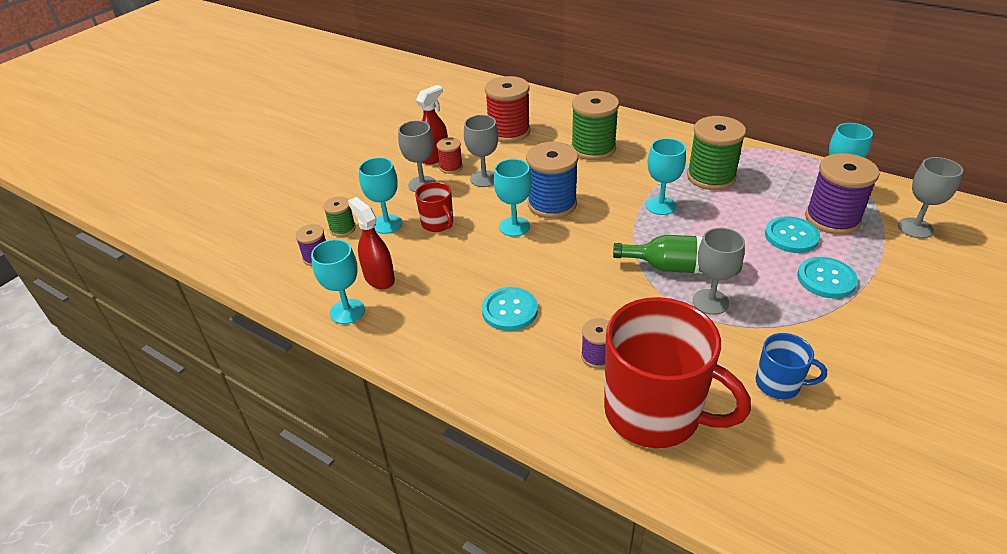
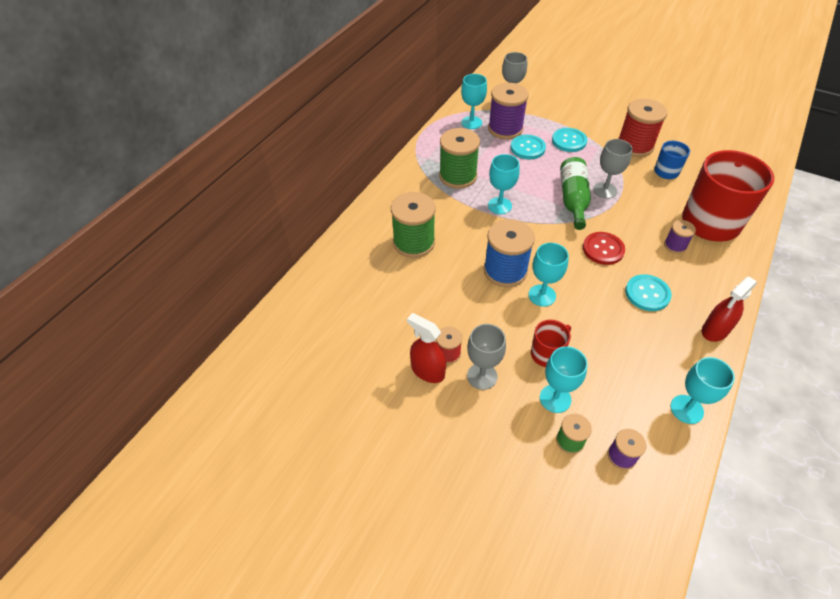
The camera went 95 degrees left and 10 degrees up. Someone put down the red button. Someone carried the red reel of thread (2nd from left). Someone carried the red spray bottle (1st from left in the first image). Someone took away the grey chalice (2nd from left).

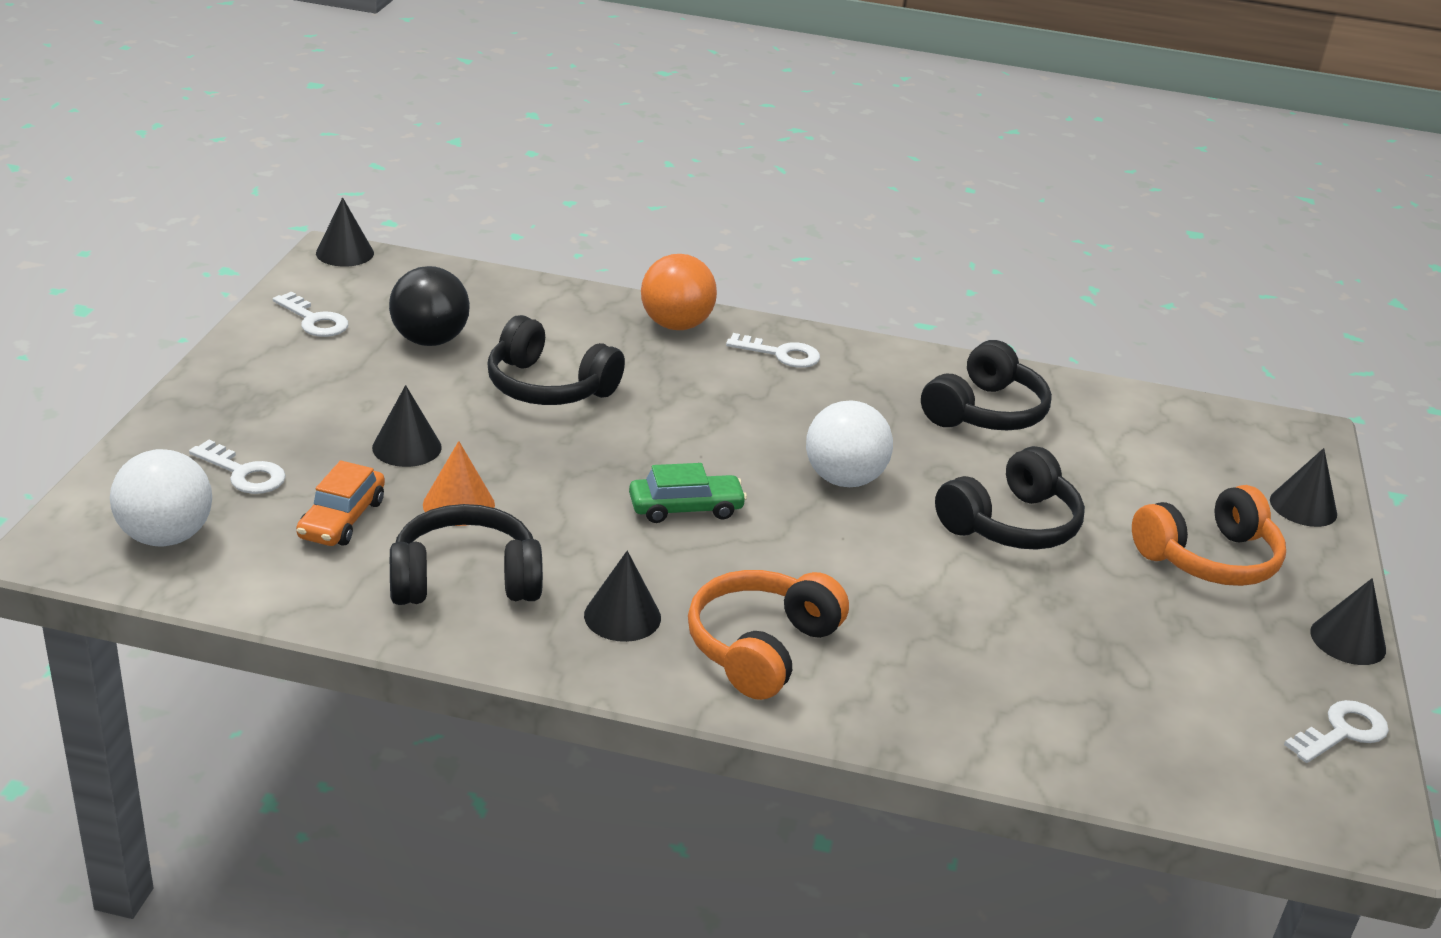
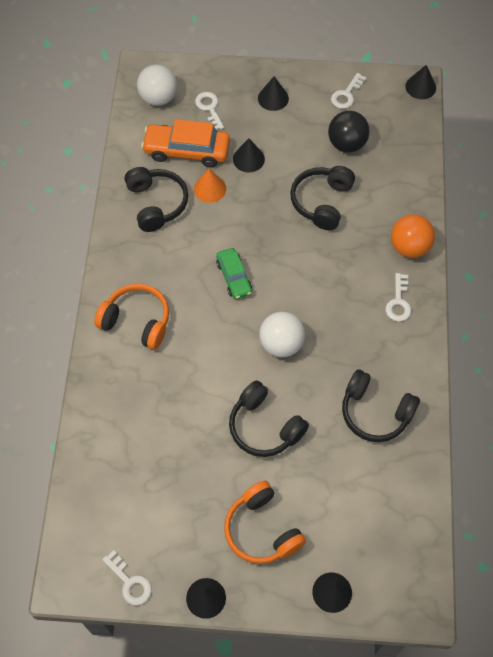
The camera went 85 degrees right and 30 degrees up. Someone scaled the orange car by 1.64. Someone rotated the white door key (1st from left in the first image) by 135 degrees clockwise. Someone carried the black cone shape (3rd from left).

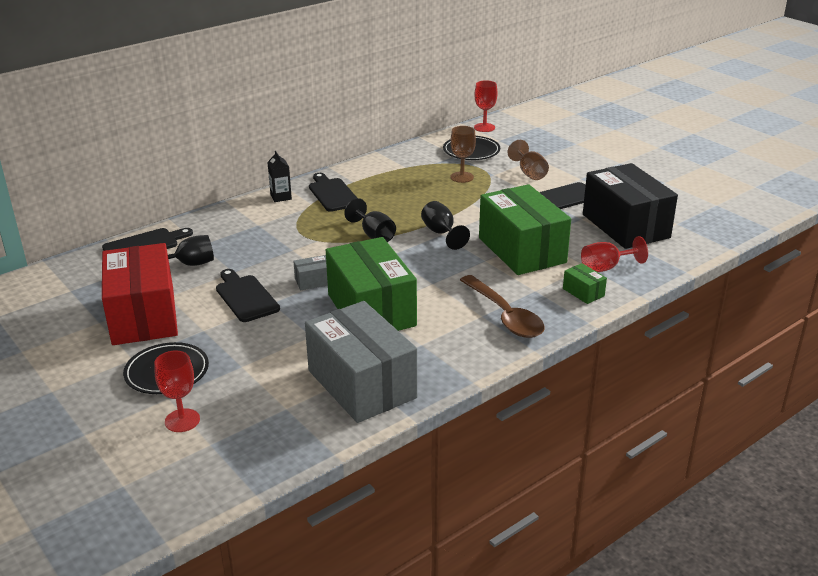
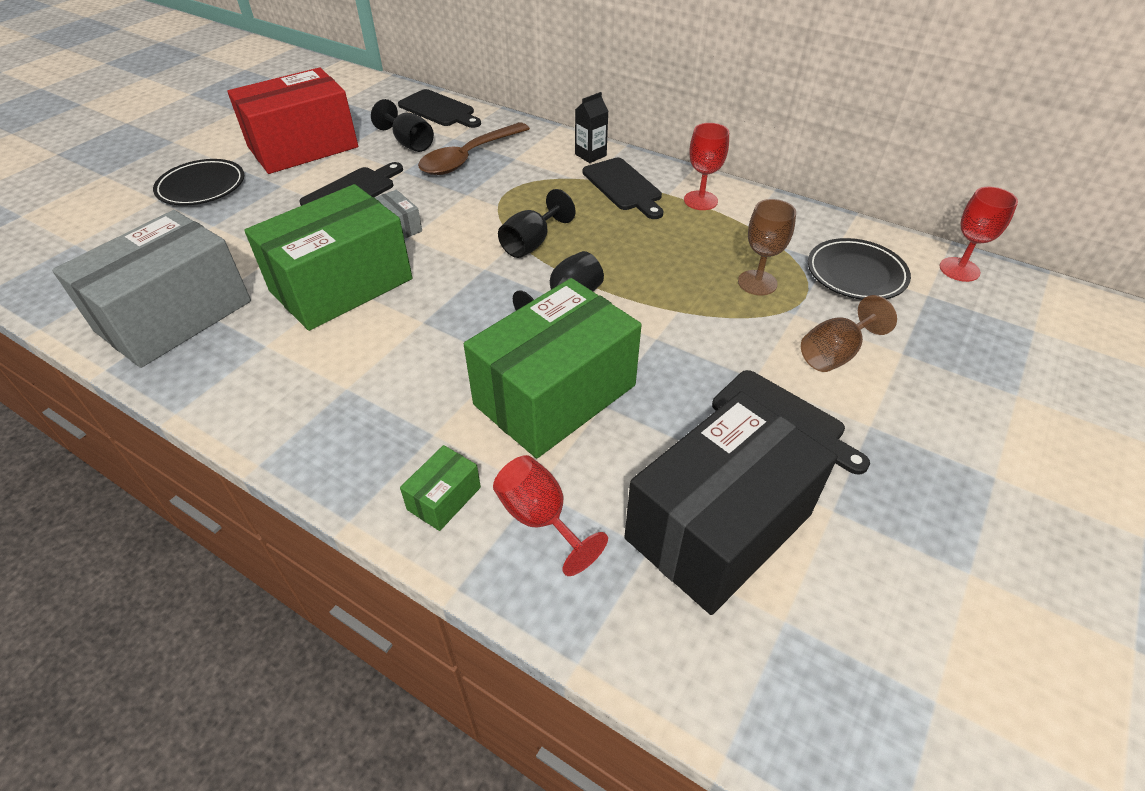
The camera went 70 degrees right and 15 degrees up. Someone carried the brown teaspoon. Someone rotated the black bread board (3rd from left) by 105 degrees clockwise. Someone carried the red chalice (1st from left in the first image).

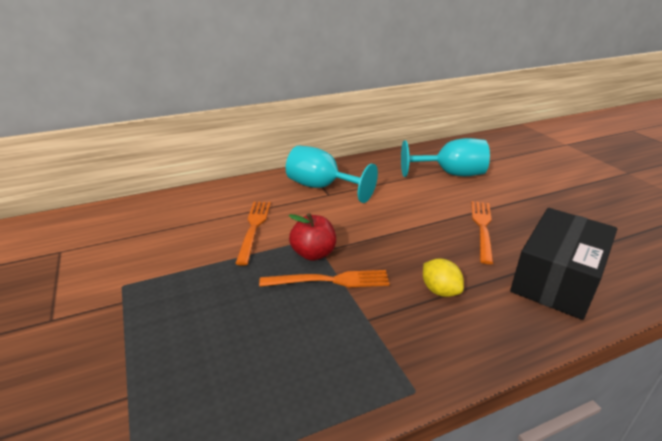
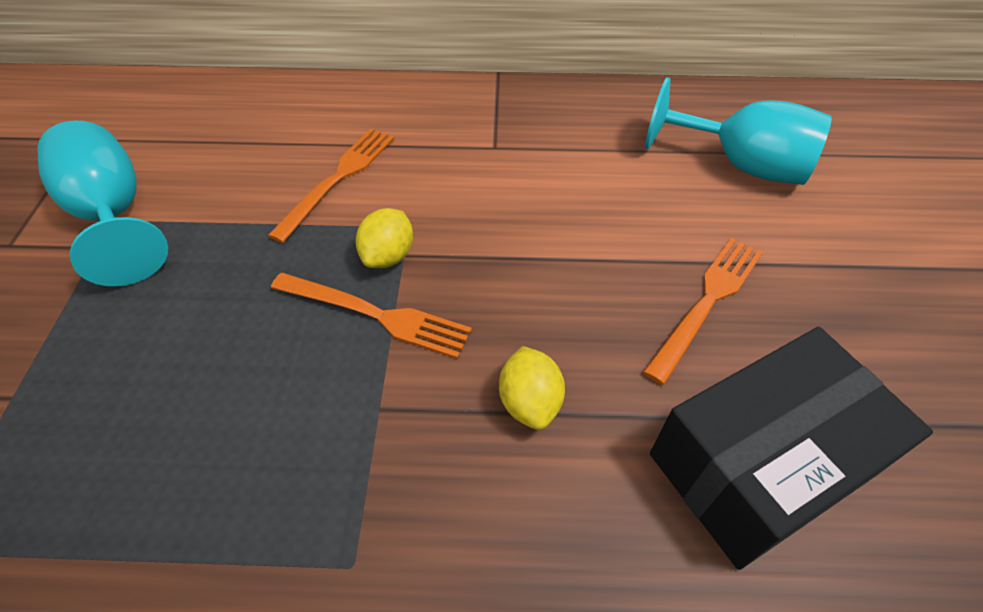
The camera went 25 degrees right and 20 degrees up. Someone carried the aqua chalice (1st from left). Someone swapped the red apple fruit for the yellow lemon (1st from left).

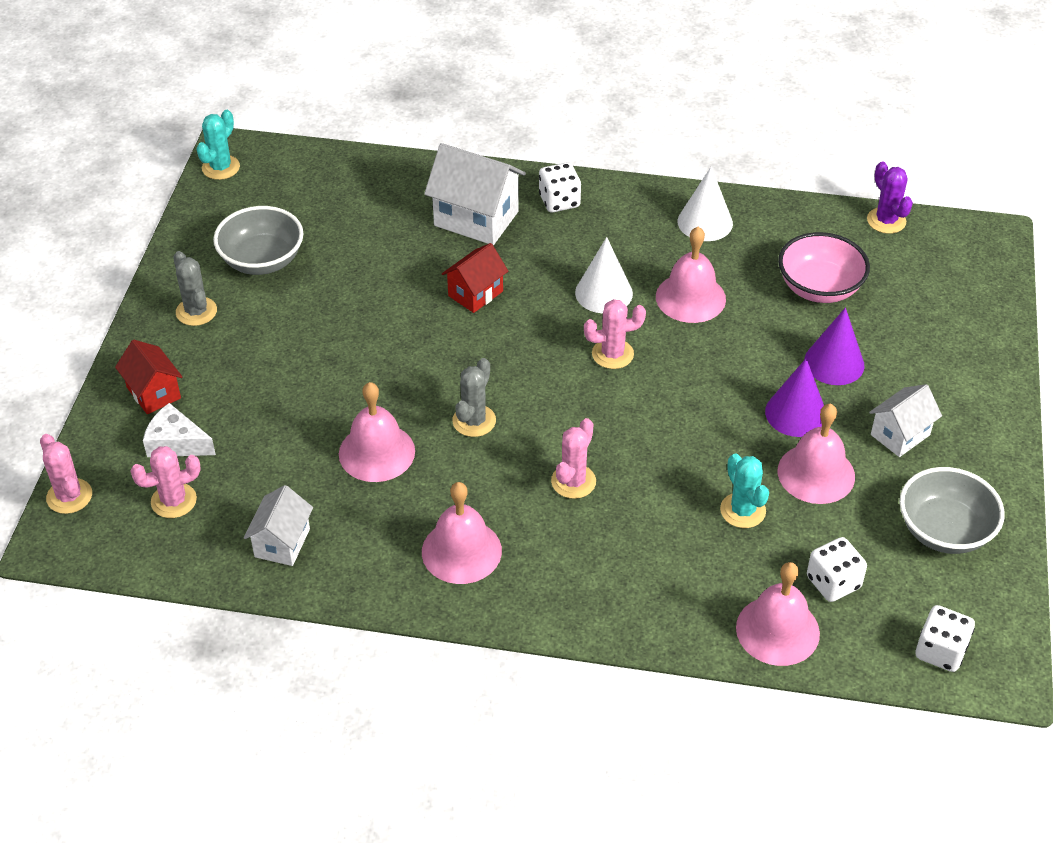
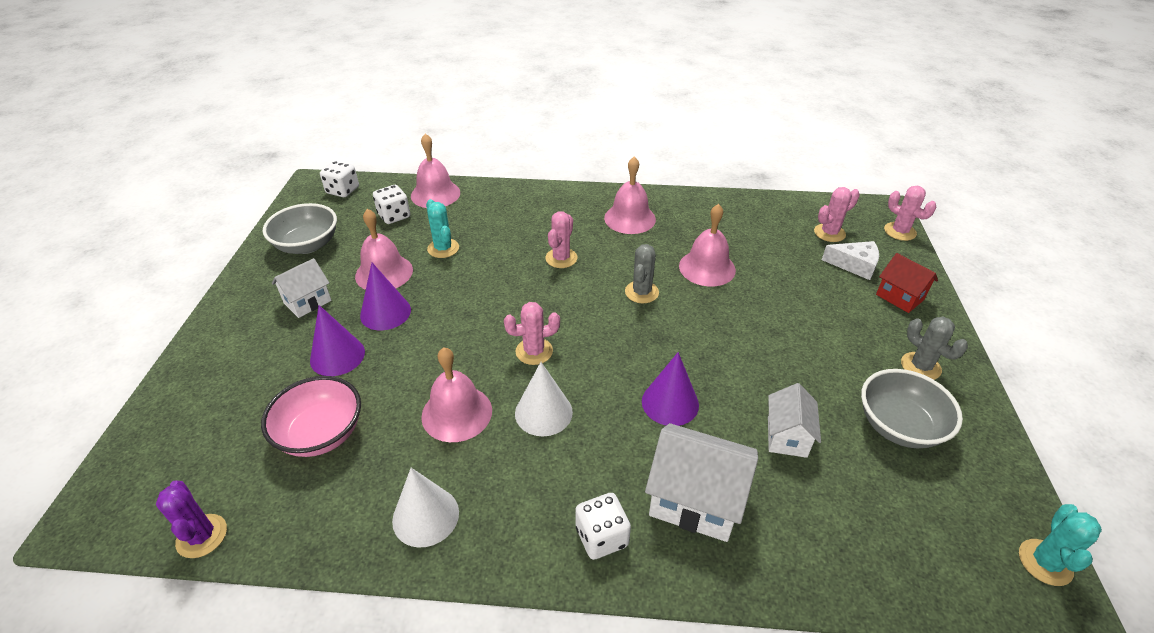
The camera went 175 degrees right and 5 degrees down. Someone swapped the red house (2nd from left) for the violet cone shape (3rd from left). Someone carried the white house (1st from left in the first image).

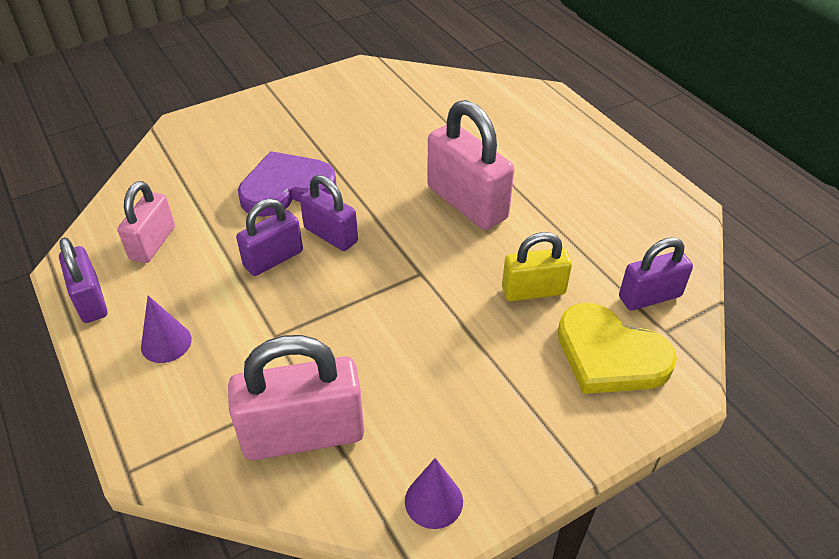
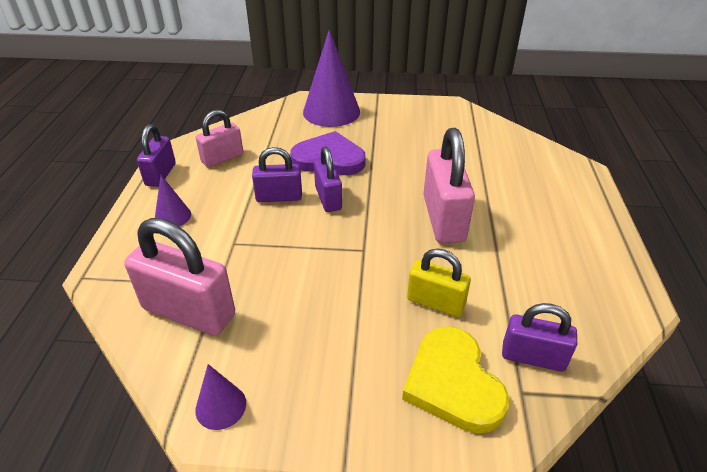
The camera went 35 degrees right and 5 degrees down. Someone put down the violet cone shape (3rd from left).

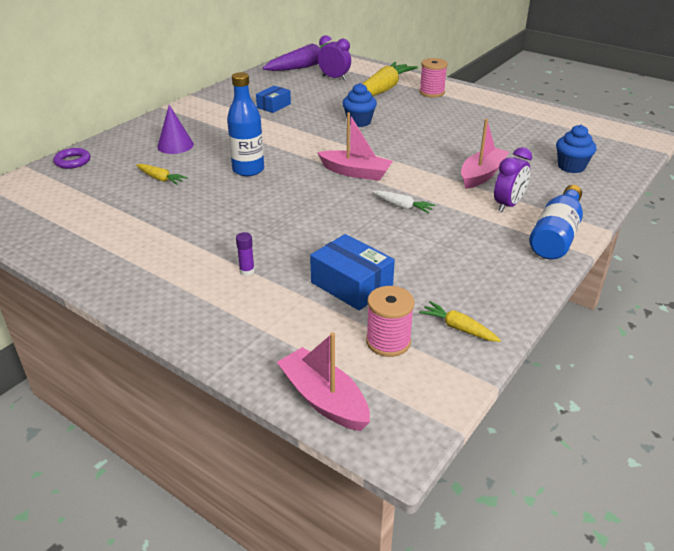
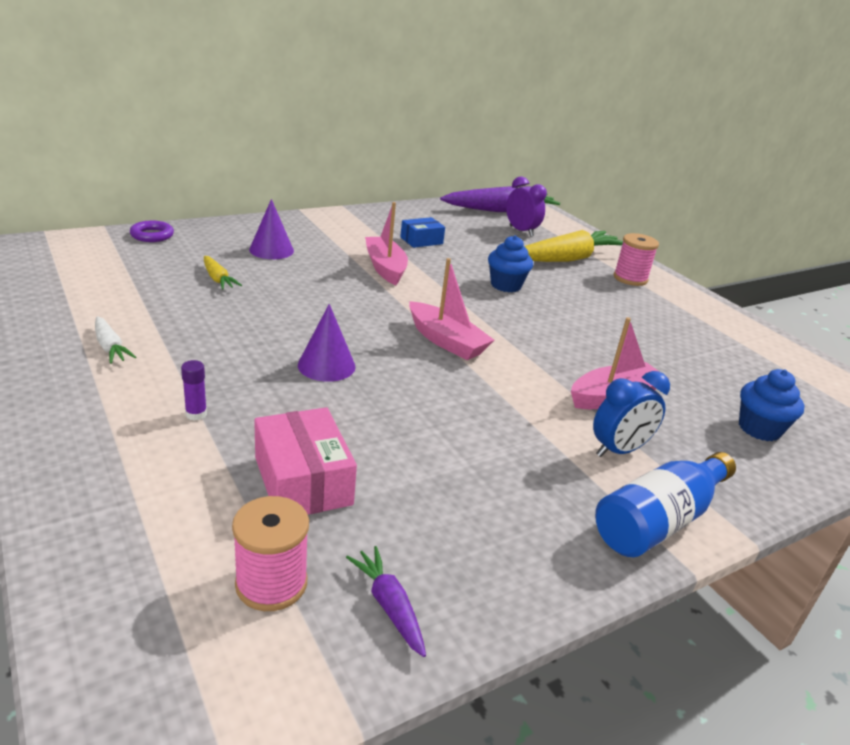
The camera went 20 degrees right and 5 degrees down. Someone carried the white toy carrot. Someone repainted the cobalt package (2nd from left), which became the pink package. Someone put down the violet cone shape (2nd from left). Someone repainted the yellow toy carrot (3rd from left), which became the violet toy carrot (1st from left). Someone carried the pink toy boat (1st from left). Someone repainted the violet alarm clock (2nd from left), which became the cobalt alarm clock. Someone took away the cobalt drink bottle (1st from left).

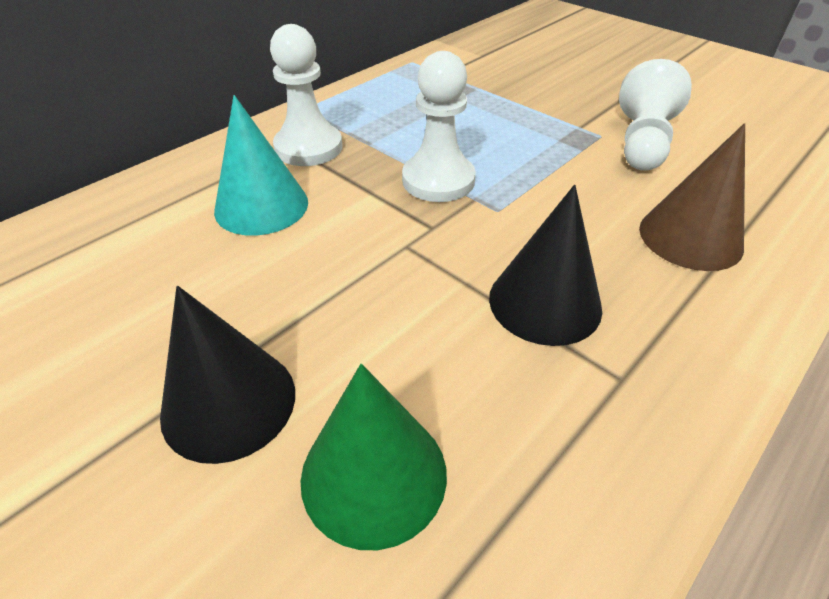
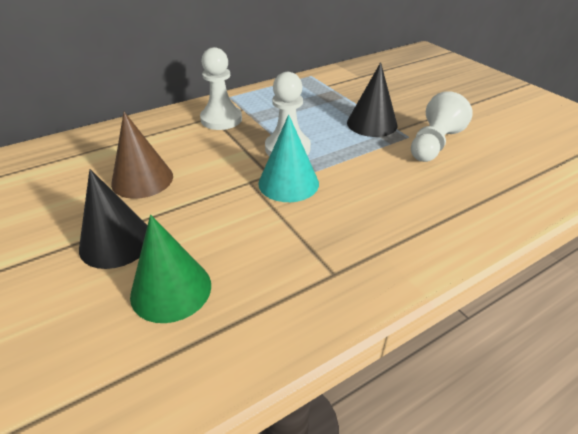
The camera went 15 degrees right and 5 degrees down. Someone carried the brown cone shape. Someone carried the aqua cone shape. Someone carried the black cone shape (2nd from left).

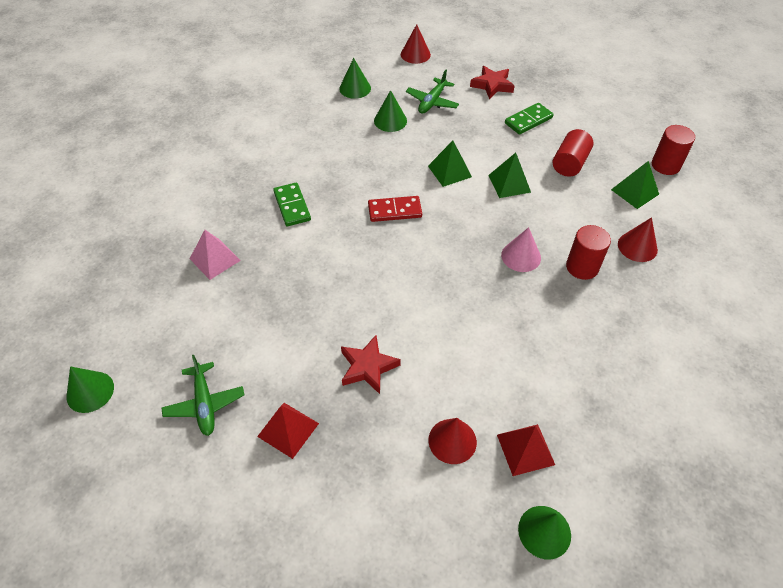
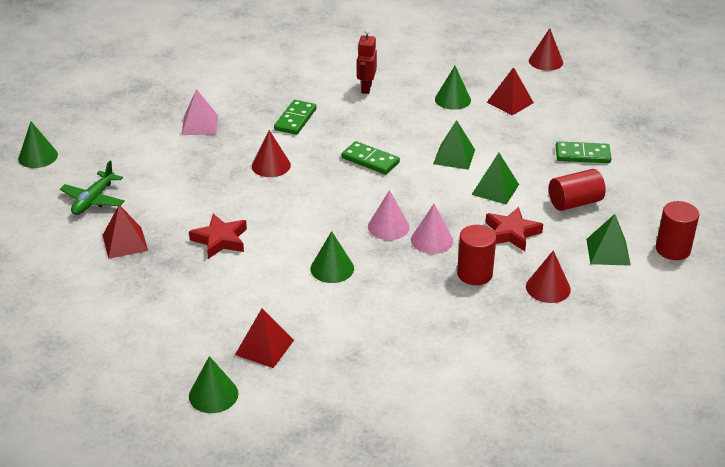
The camera went 40 degrees right and 15 degrees down. Someone carried the red cone shape (2nd from left in the first image). Someone carried the green cone shape (2nd from left in the first image). Someone repainted the red domino piece, which became the green domino piece (2nd from left). Someone put down the red toy robot. Someone put down the pink cone shape (1st from left). Someone carried the red five-pointed star (2nd from left). Someone swapped the green toy plane (2nd from left) for the red pyramid (3rd from left).

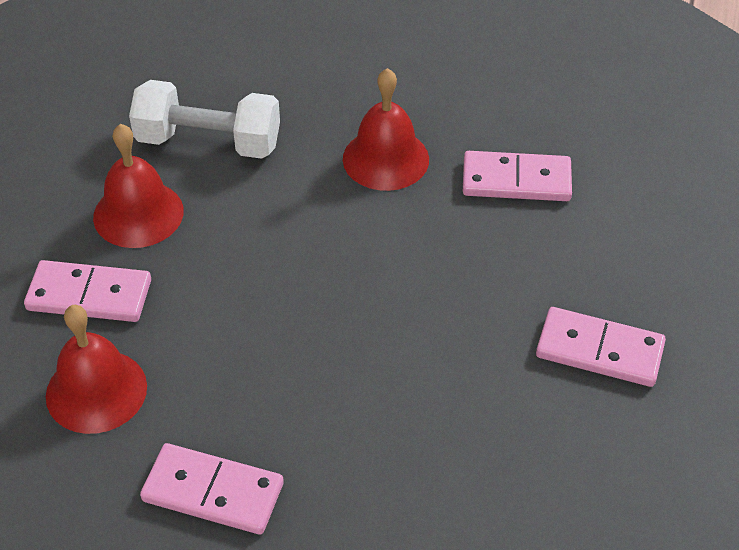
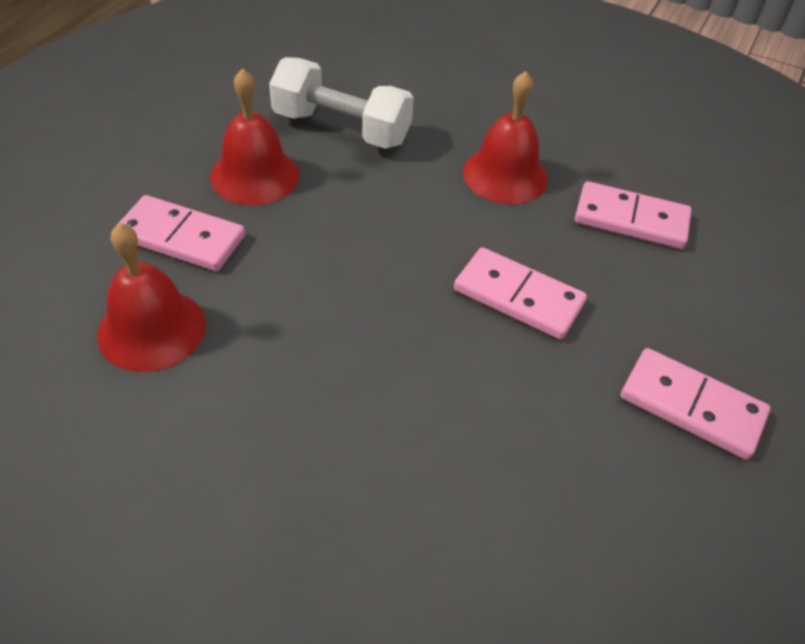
The camera went 10 degrees right and 0 degrees up. Someone carried the pink domino piece (2nd from left).

